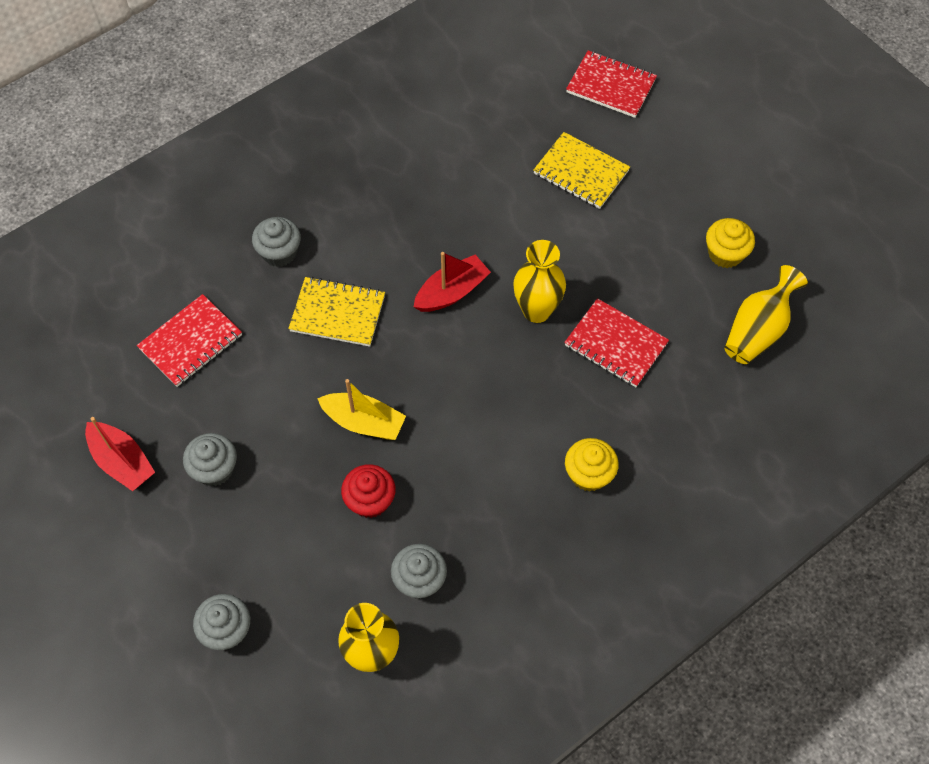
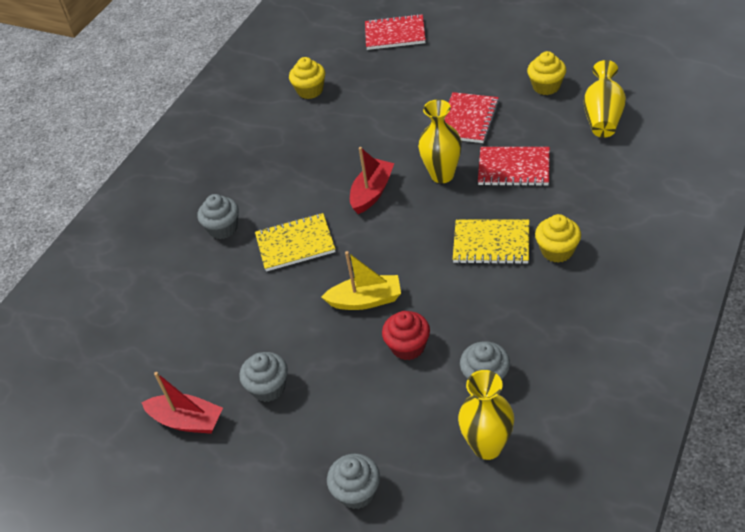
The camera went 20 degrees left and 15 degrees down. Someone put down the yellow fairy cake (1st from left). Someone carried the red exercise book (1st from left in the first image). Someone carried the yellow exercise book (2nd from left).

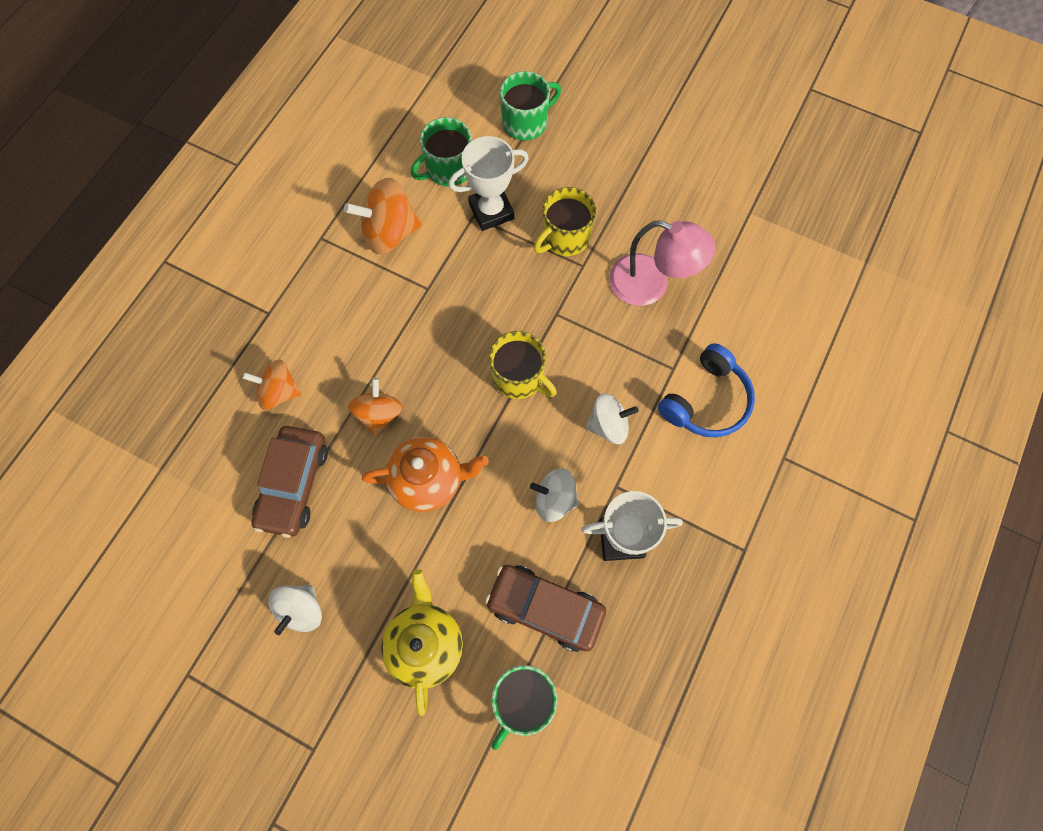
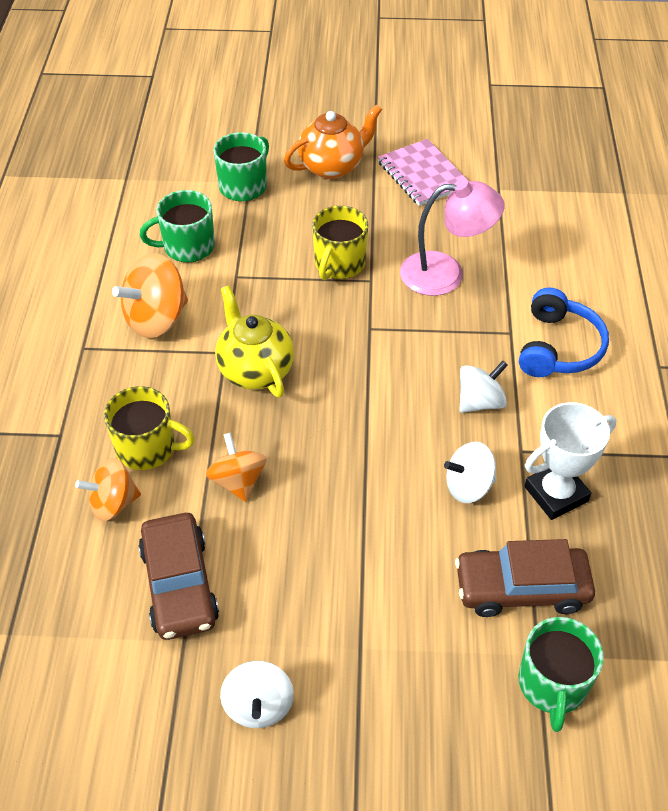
The camera went 25 degrees left and 20 degrees down. Someone carried the yellow mug (1st from left). Someone rotated the green mug (1st from left) by 45 degrees clockwise. Someone carried the yellow teapot. Someone carried the orange teapot. Someone put down the pink exercise book. Someone took away the white prize cup (1st from left).

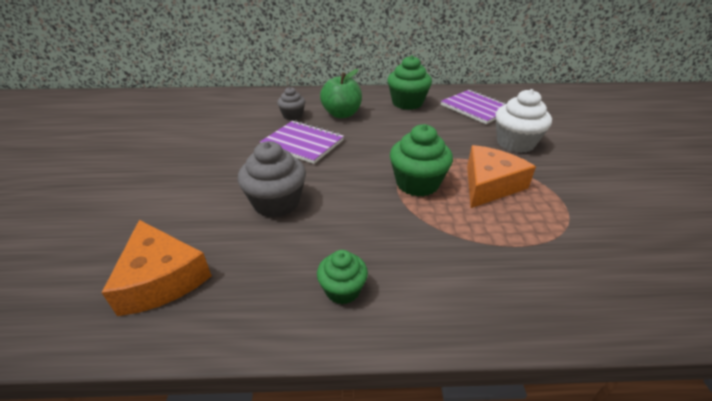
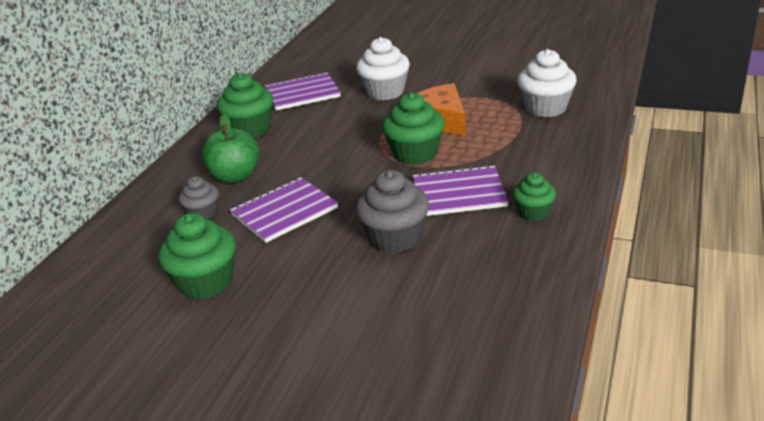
The camera went 65 degrees left and 5 degrees down. Someone put down the green fairy cake (1st from left). Someone put down the violet exercise book (3rd from left). Someone put down the white fairy cake (2nd from left). Someone took away the orange cheese wedge (1st from left).

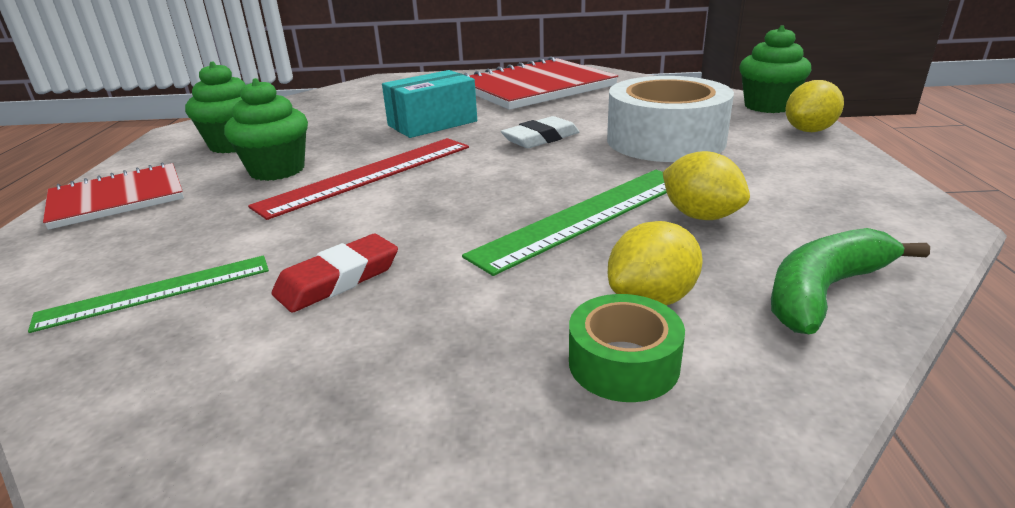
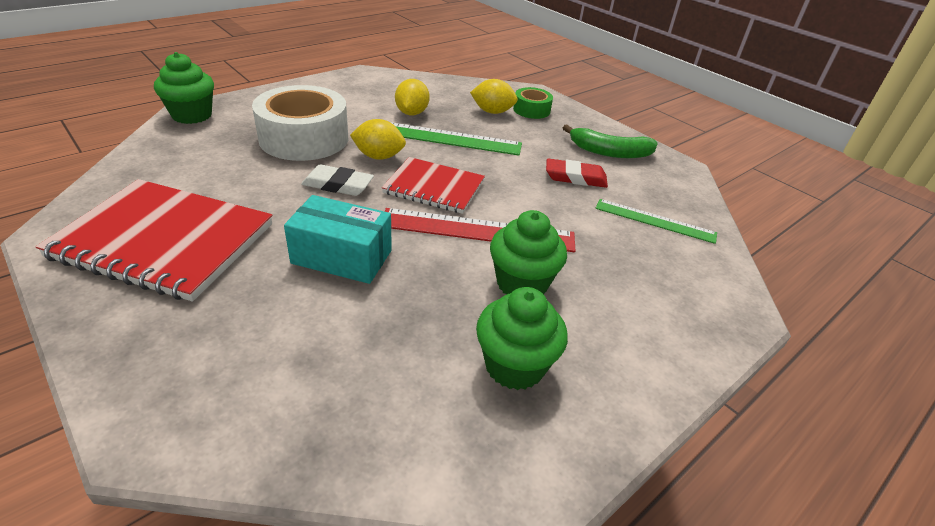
The camera went 135 degrees left and 10 degrees up. Someone carried the yellow lemon (3rd from left in the first image). Someone carried the red exercise book (1st from left in the first image). Someone carried the green banana fruit.

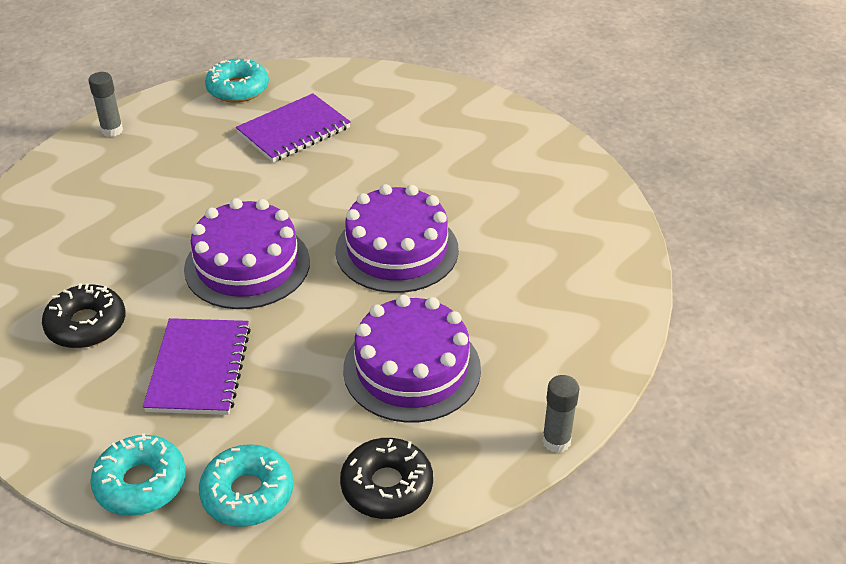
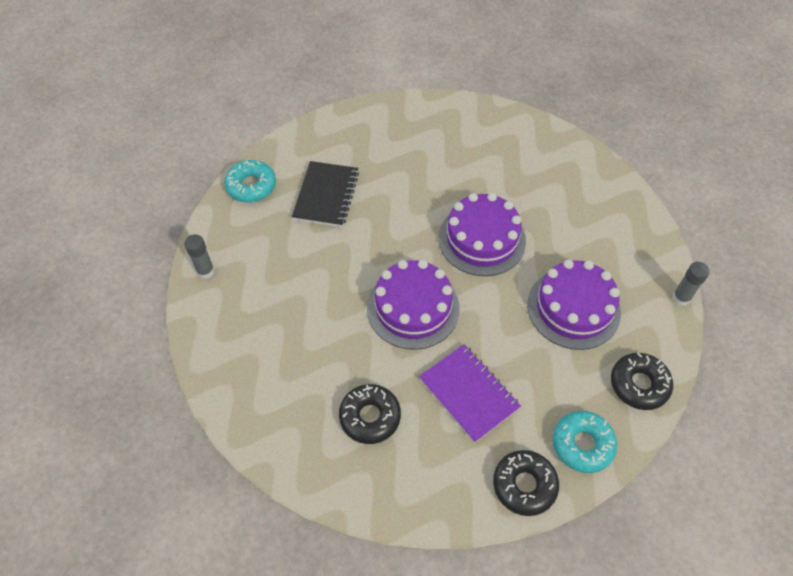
The camera went 40 degrees left and 15 degrees up. Someone repainted the violet exercise book (2nd from left), which became the black exercise book. Someone repainted the aqua glazed donut (1st from left), which became the black glazed donut (2nd from left).

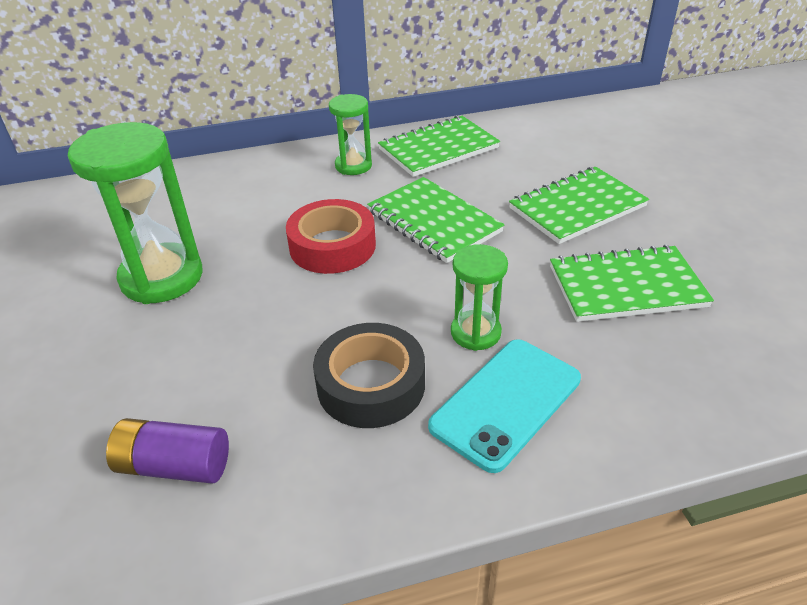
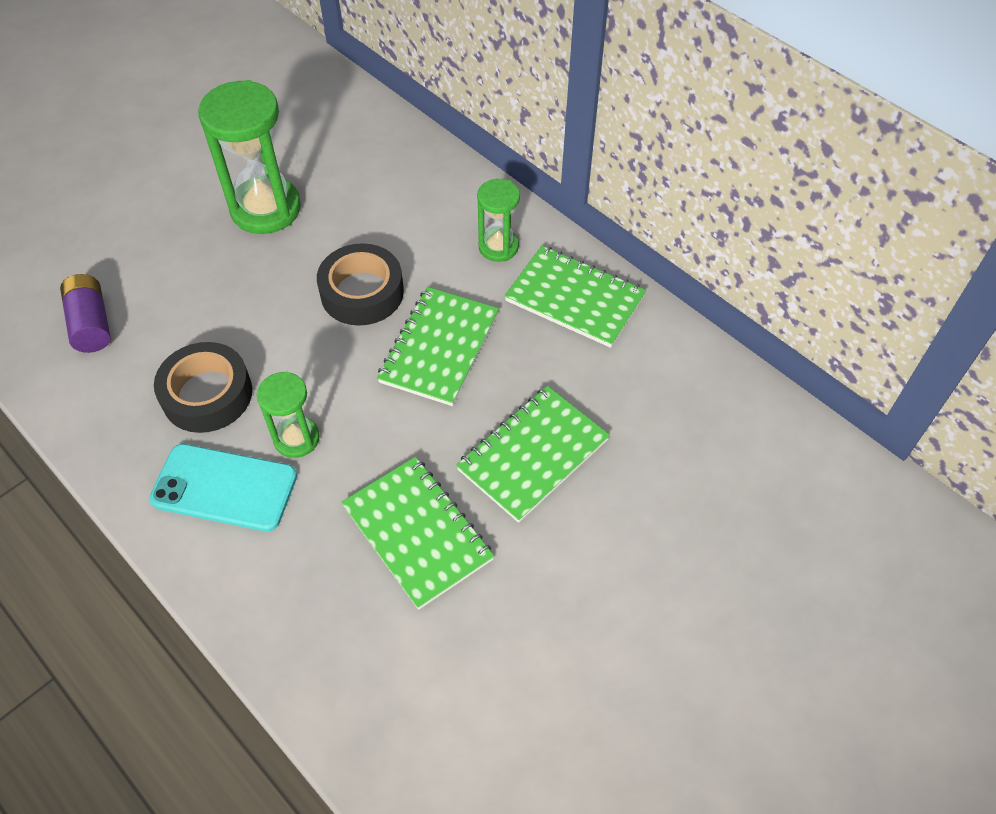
The camera went 60 degrees right and 15 degrees up. Someone repainted the red roll of tape, which became the black roll of tape (2nd from left). Someone rotated the green exercise book (3rd from left) by 75 degrees counterclockwise.

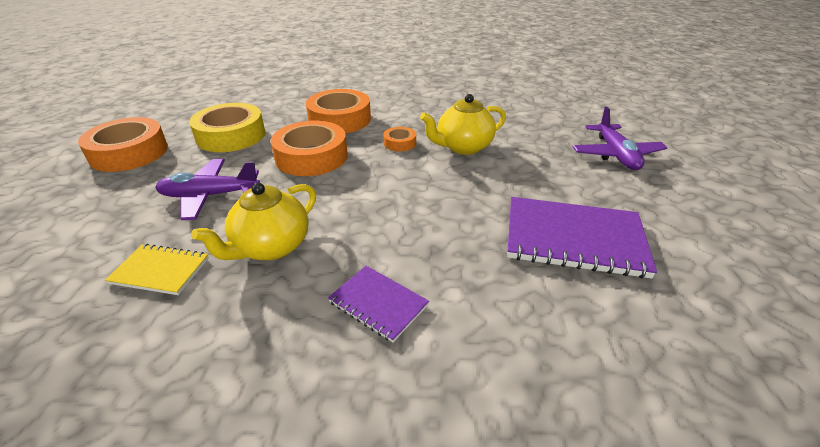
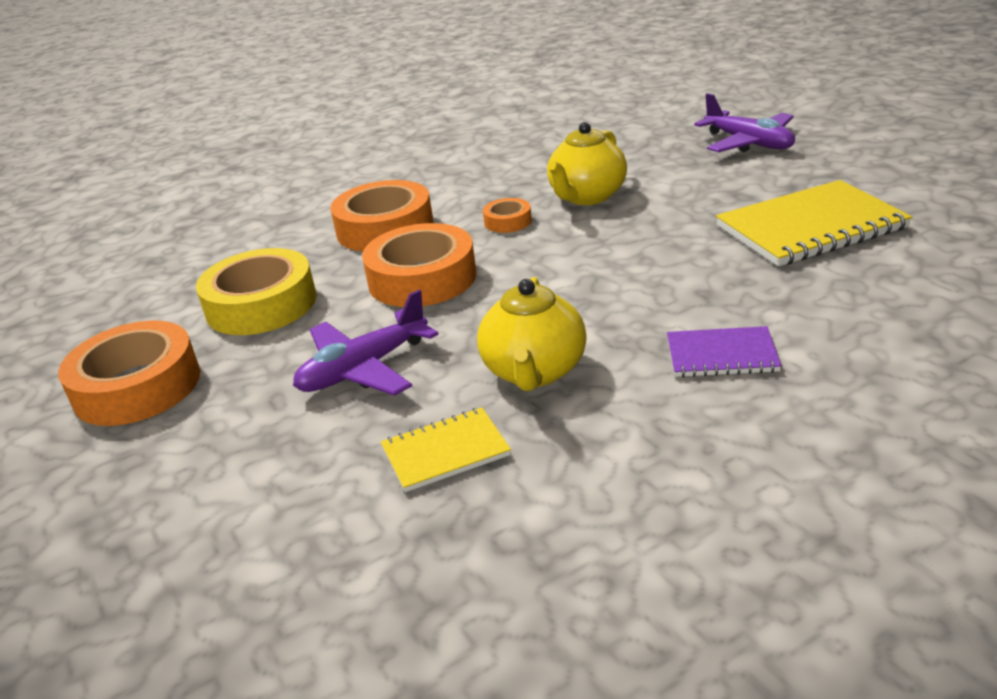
The camera went 30 degrees left and 5 degrees down. Someone repainted the violet exercise book (2nd from left), which became the yellow exercise book (2nd from left).

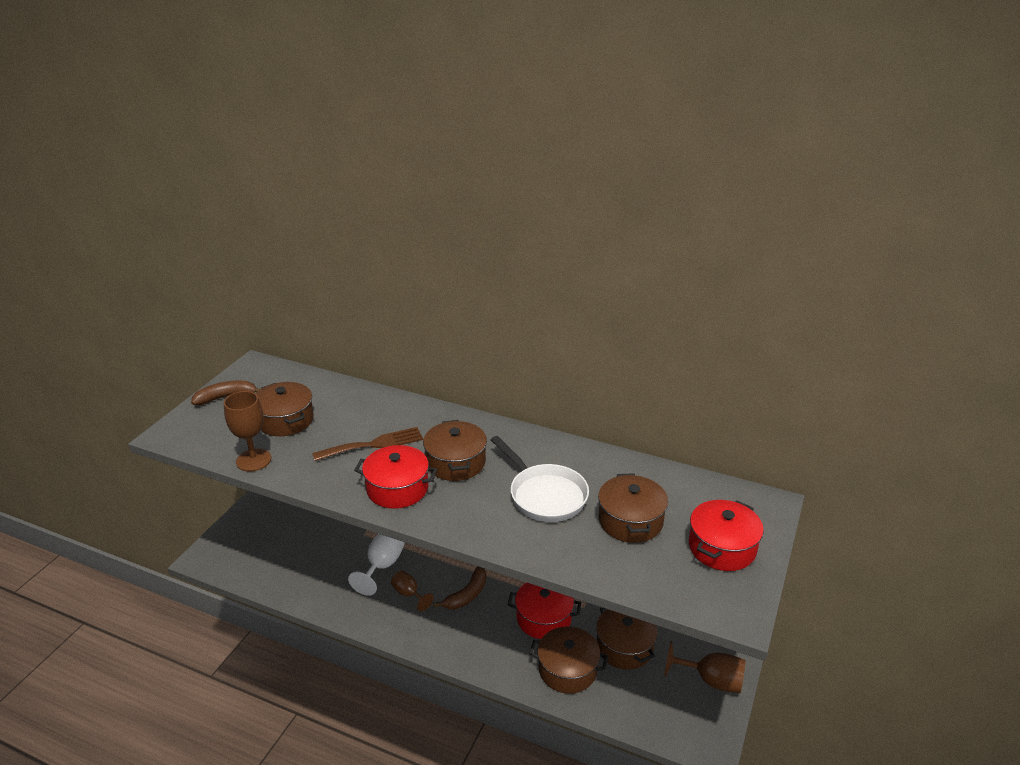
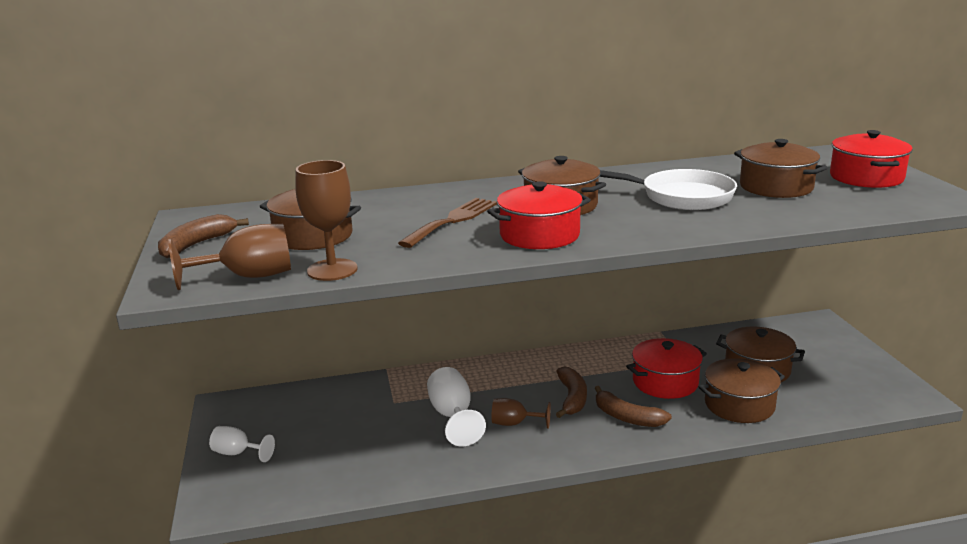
The camera went 35 degrees left and 10 degrees down. Someone carried the brown chalice (3rd from left in the first image). Someone put down the white chalice (1st from left). Someone put down the brown banana fruit (3rd from left).

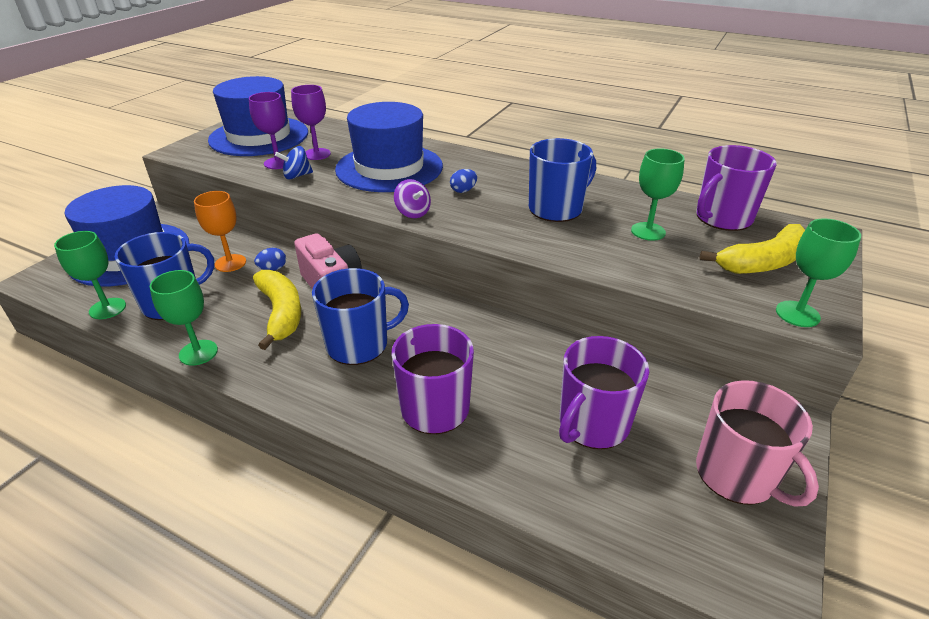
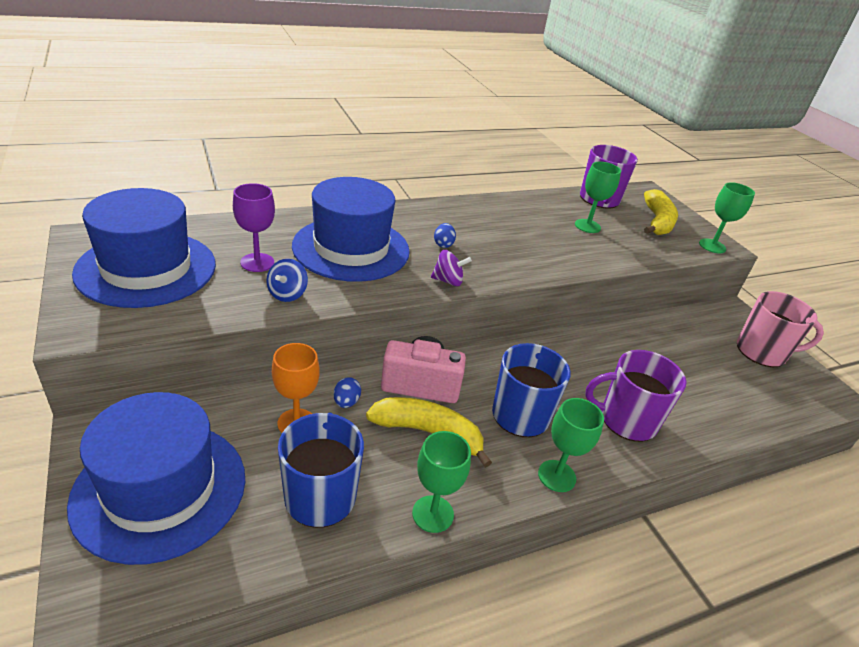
The camera went 55 degrees left and 0 degrees up. Someone carried the green chalice (1st from left in the first image). Someone took away the violet chalice (1st from left). Someone took away the cobalt mug (3rd from left). Someone took away the violet mug (2nd from left).

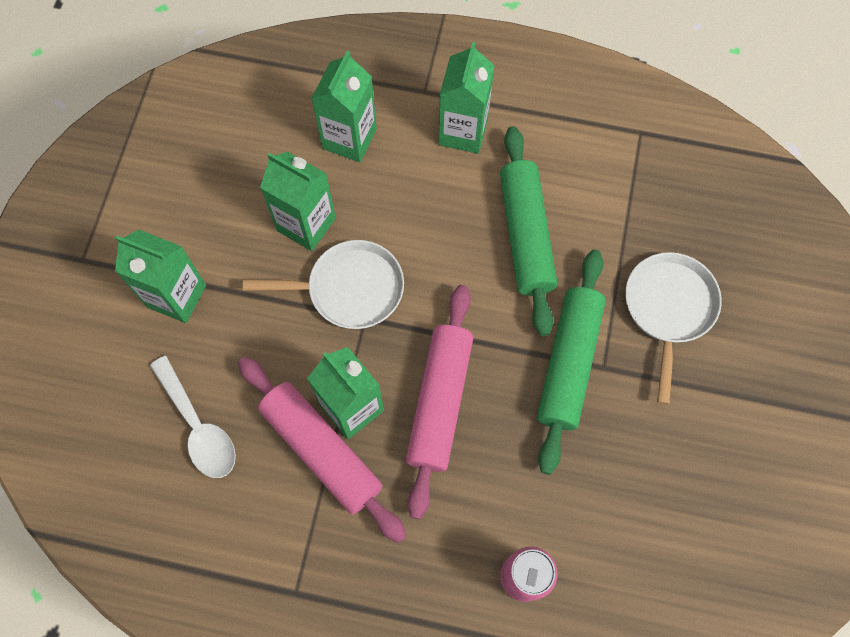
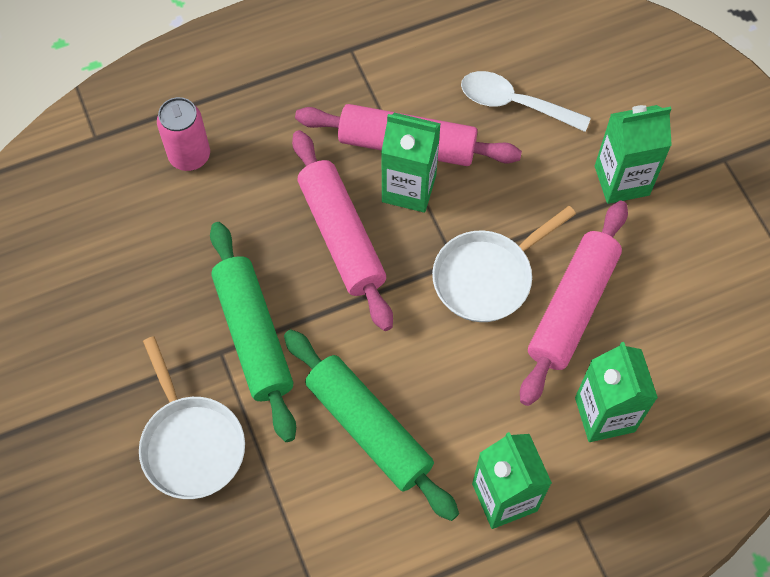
The camera went 145 degrees right and 5 degrees down. Someone swapped the green milk carton (2nd from left) for the pink dough roller (3rd from left).

